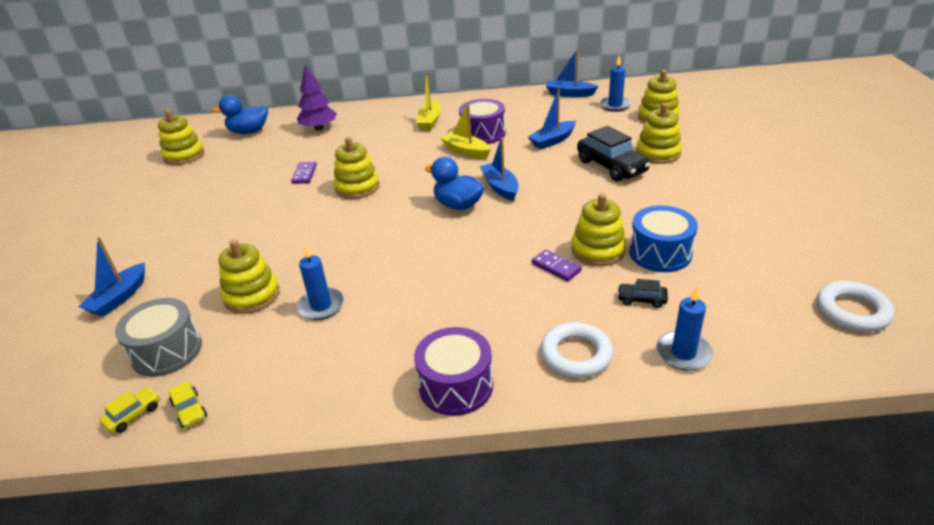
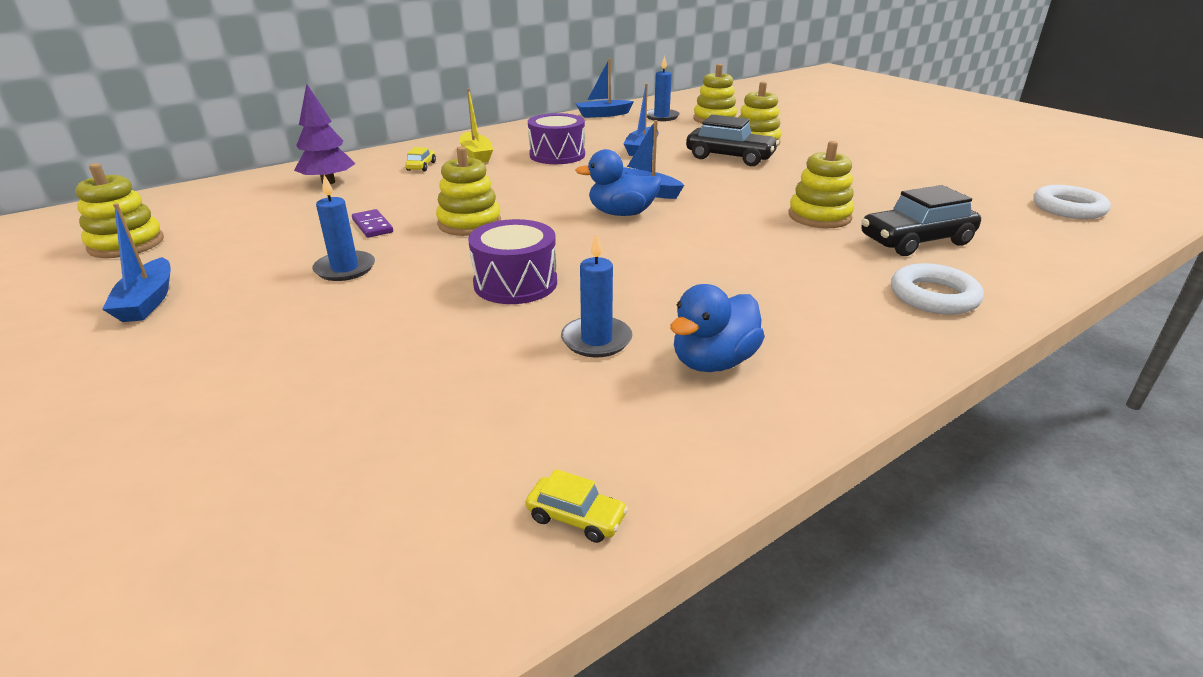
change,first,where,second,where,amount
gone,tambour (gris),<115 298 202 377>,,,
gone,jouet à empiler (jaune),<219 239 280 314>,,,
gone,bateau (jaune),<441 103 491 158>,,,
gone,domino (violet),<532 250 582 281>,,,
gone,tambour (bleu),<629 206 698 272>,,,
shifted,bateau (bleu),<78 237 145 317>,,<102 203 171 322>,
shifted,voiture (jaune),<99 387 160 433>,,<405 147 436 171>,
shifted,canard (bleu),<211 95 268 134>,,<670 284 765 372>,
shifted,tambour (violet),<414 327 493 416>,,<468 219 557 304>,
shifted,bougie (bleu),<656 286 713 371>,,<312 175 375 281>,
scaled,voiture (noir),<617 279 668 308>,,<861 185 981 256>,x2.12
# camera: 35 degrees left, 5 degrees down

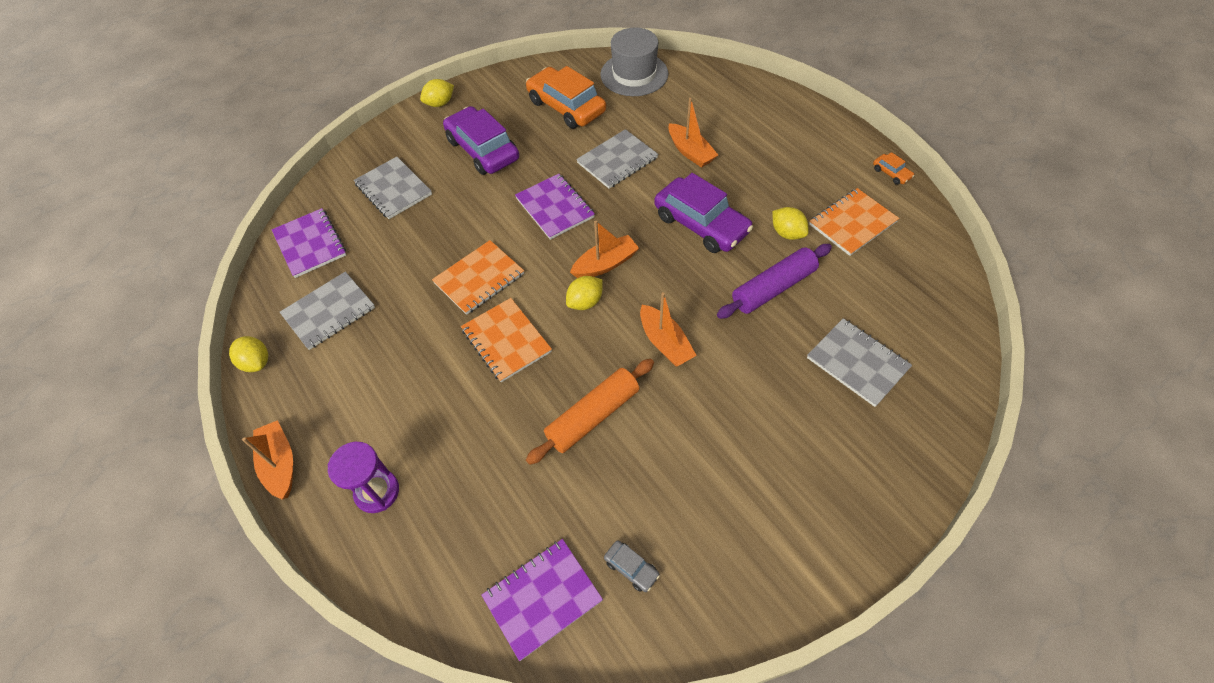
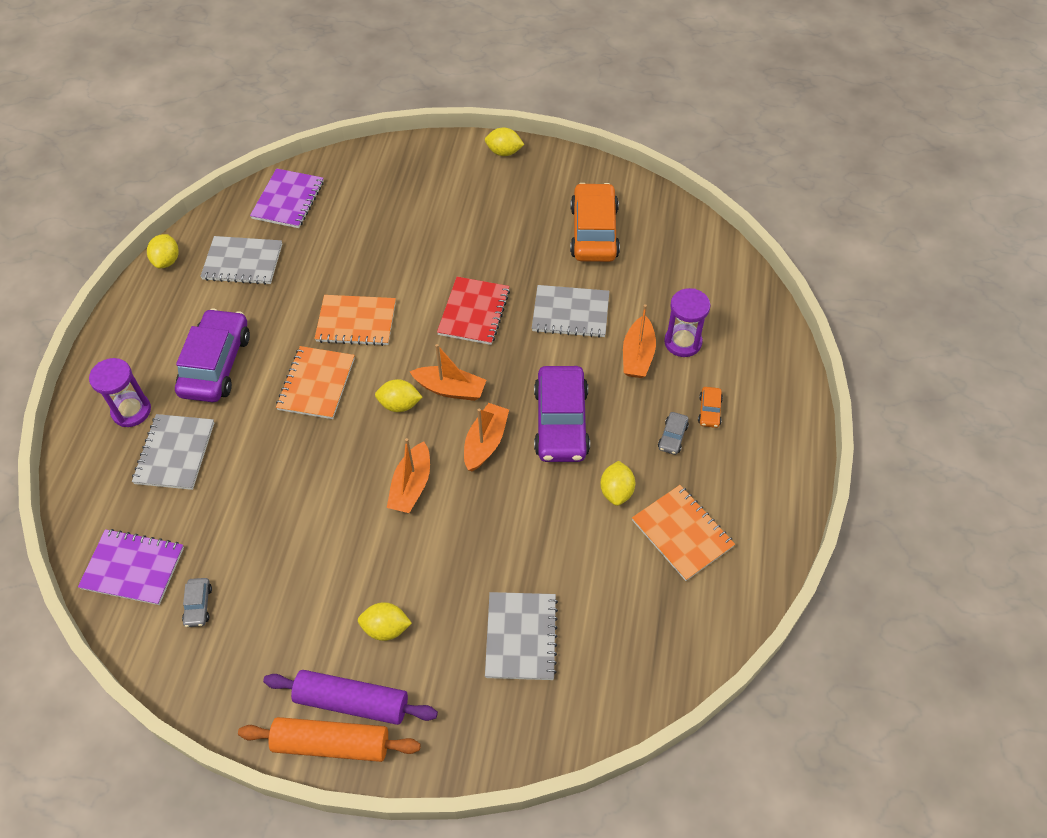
change,first,where,second,where,amount
gone,chapeau (gris),<600 28 668 96>,,,
new,,,citron (jaune),<358 602 412 641>,
new,,,voiture (gris),<658 412 689 455>,
new,,,sablier (violet),<664 288 711 357>,
shifted,bateau (orange),<242 420 293 499>,,<464 403 509 471>,
shifted,carnet (gris),<354 157 432 219>,,<132 414 214 490>,
shifted,voiture (violet),<443 106 519 175>,,<175 308 250 402>,
shifted,rouleau à pâtisserie (orange),<526 359 654 465>,,<238 717 421 762>,
shifted,rouleau à pâtisserie (violet),<717 244 832 319>,,<263 670 438 725>,
shifted,voiture (orange),<873 152 914 185>,,<698 387 723 428>,
repainted,carnet (violet),<515 174 595 240>,carnet (rouge),<437 277 510 345>,
rotated,carnet (orange),<809 188 899 256>,,<632 485 735 581>,45 degrees clockwise
# camera: 45 degrees right, 0 degrees up

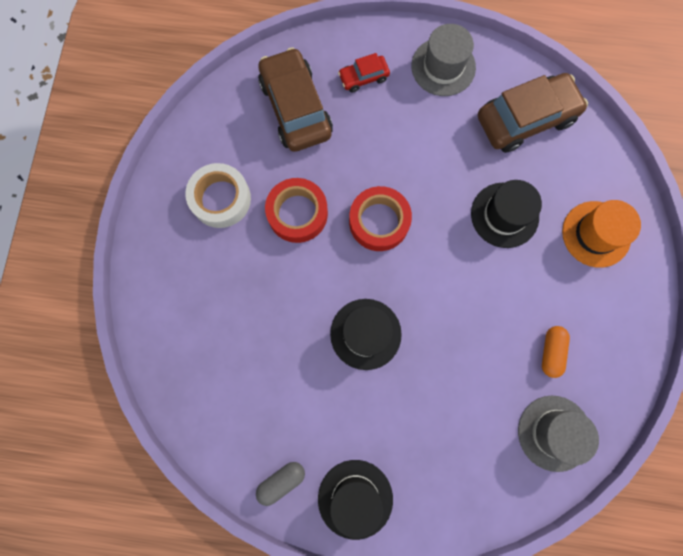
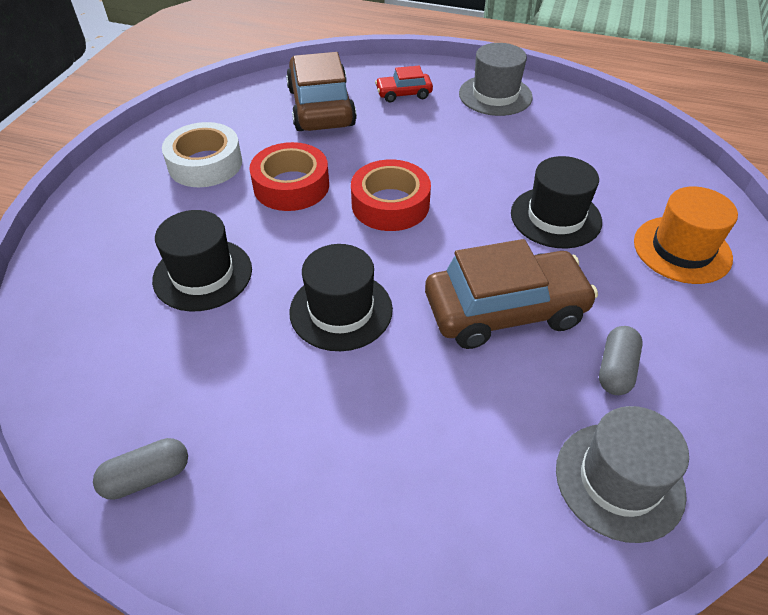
change,first,where,second,where,amount
shifted,chapeau (noir),<318 460 393 540>,,<152 210 252 311>,
shifted,voiture (marron),<478 73 588 153>,,<425 239 598 349>,
repainted,gélule (orange),<542 326 570 378>,gélule (gris),<599 326 643 395>,
# camera: 10 degrees right, 30 degrees down

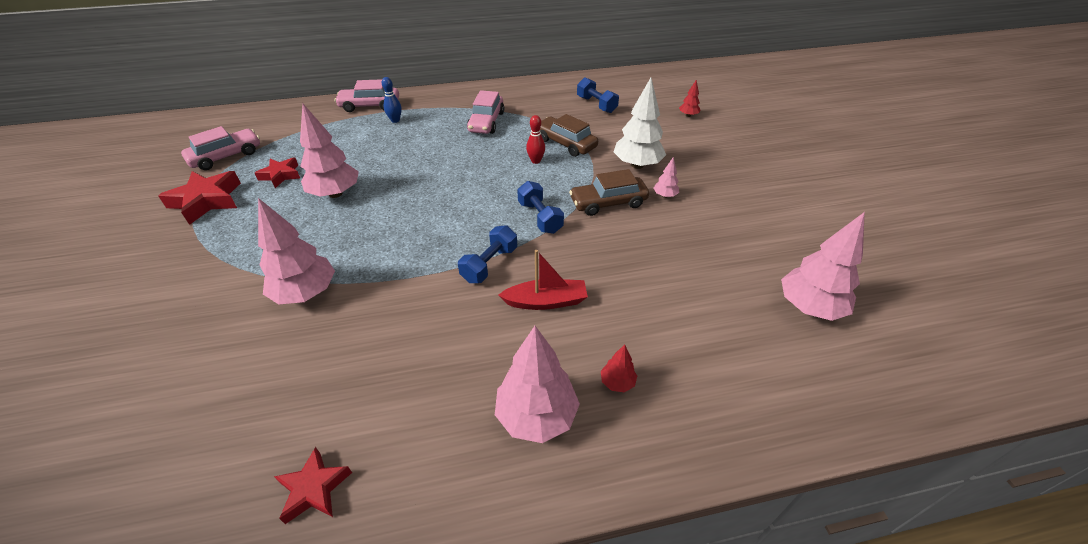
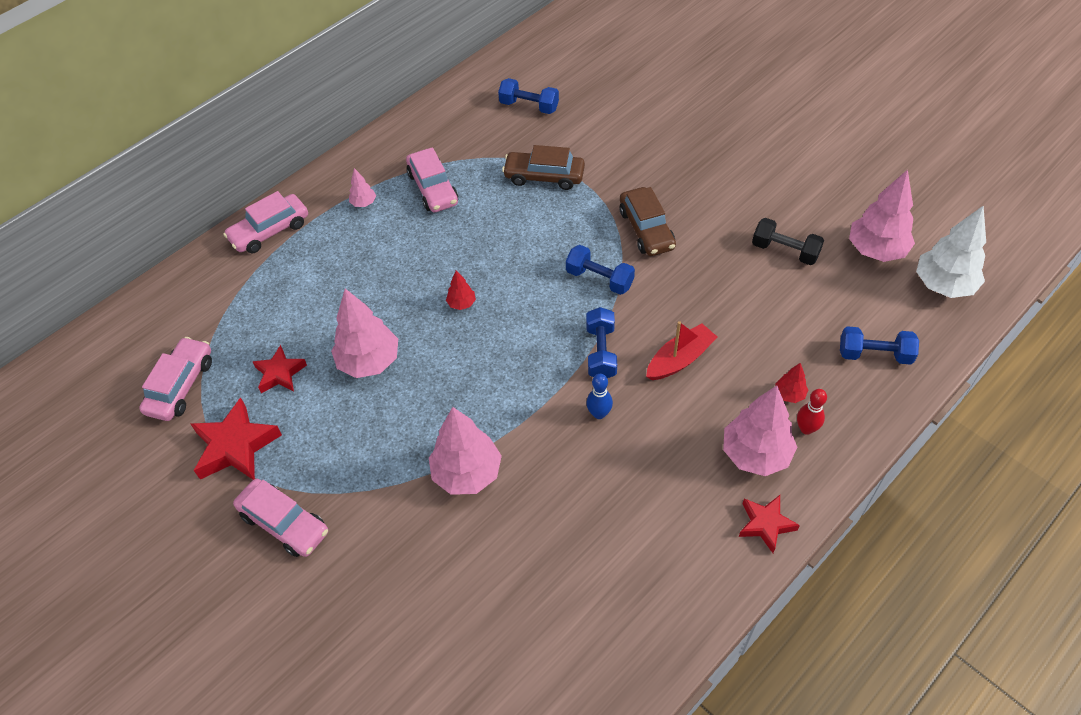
change,first,where,second,where,amount
new,,,voiture (rose),<233 479 328 557>,
new,,,haltère (noir),<752 218 824 265>,
new,,,haltère (bleu),<840 326 919 365>,
shifted,étoile (rouge),<274 447 352 524>,,<739 495 800 553>,
shifted,quille (bleu),<382 77 402 123>,,<587 374 613 419>,
shifted,quille (rouge),<526 115 545 164>,,<797 389 827 435>,
shifted,arbre (blanc),<614 78 666 169>,,<916 205 986 298>,
shifted,arbre (rose),<654 157 679 198>,,<349 168 376 207>,
shifted,arbre (rouge),<679 80 701 117>,,<446 270 476 310>,
rotated,voiture (marron),<569 169 649 216>,,<620 187 676 256>,60 degrees counterclockwise
# camera: 30 degrees left, 10 degrees up

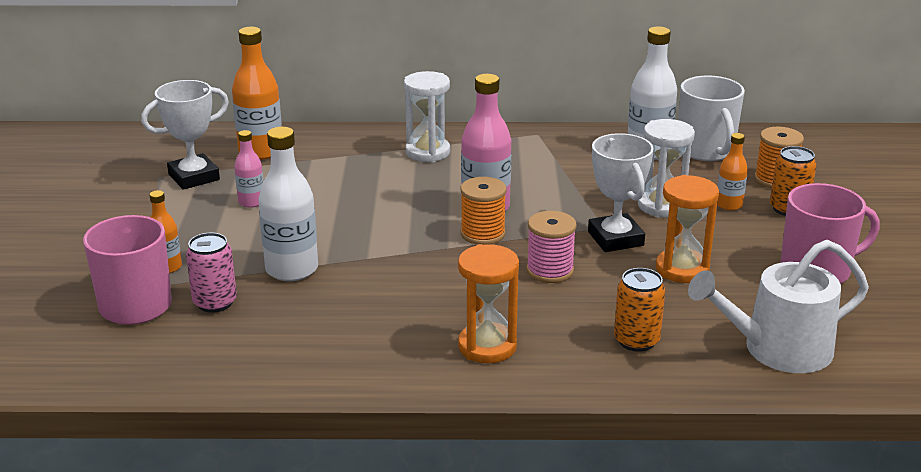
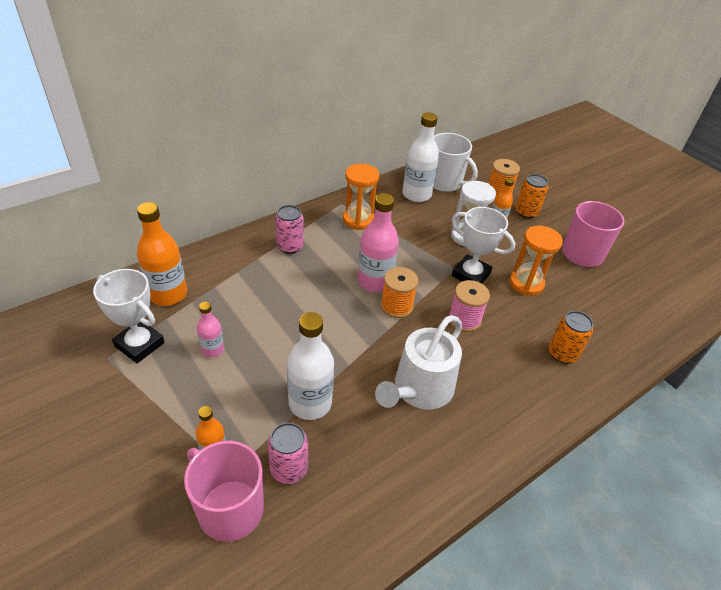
change,first,where,second,where,amount
shifted,sablier (orange),<458 244 519 363>,,<343 164 379 230>,
shifted,arrosoir (blanc),<688 240 869 373>,,<375 315 462 410>,
swapped,sablier (blanc),<404 71 450 162>,canette (rose),<275 205 304 254>,
rotated,trophée (blanc),<141 80 229 190>,,<93 269 165 363>,75 degrees counterclockwise
# camera: 40 degrees left, 15 degrees up

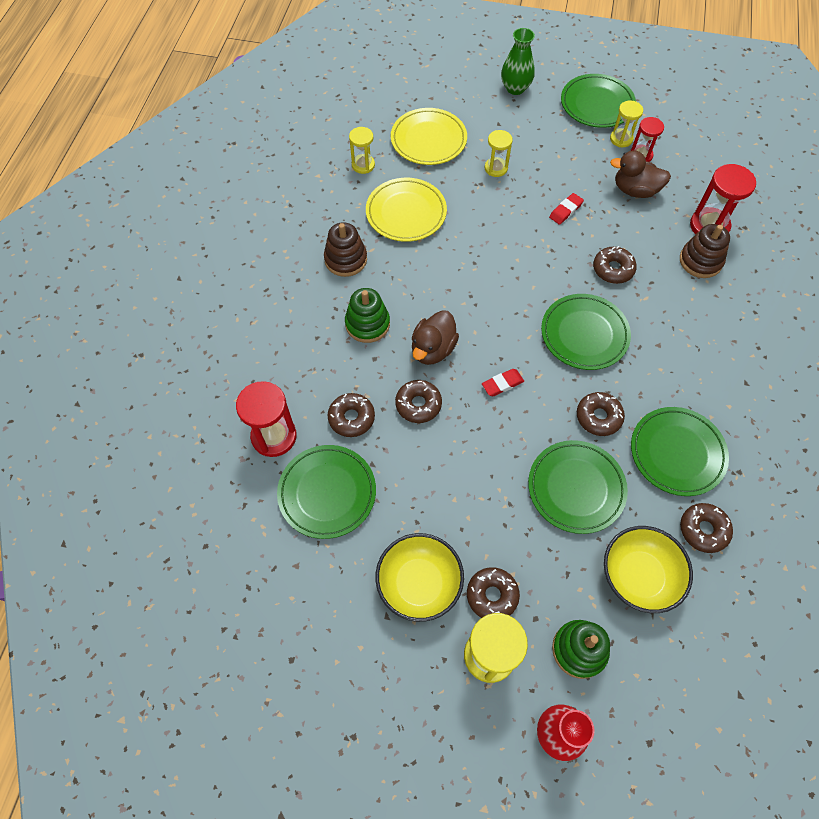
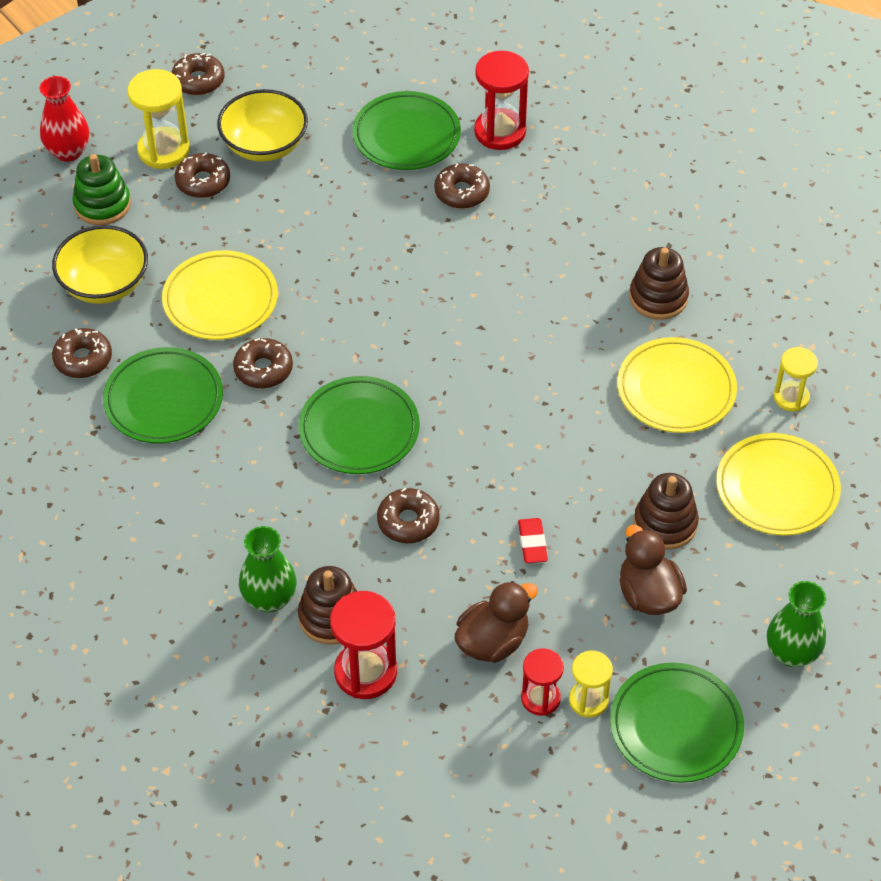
change,first,where,second,where,amount
gone,jouet à empiler (vert),<345 288 390 343>,,,
gone,gomme (rouge),<482 369 524 396>,,,
new,,,vase (vert),<239 526 297 613>,
shifted,beignet (marron),<395 380 442 423>,,<171 53 225 95>,
shifted,canard (marron),<412 310 459 365>,,<620 525 687 615>,
swapped,sablier (jaune),<485 130 513 177>,jouet à empiler (marron),<634 473 699 550>,
repainted,assiette (vert),<528 440 628 534>,assiette (jaune),<162 250 278 340>,
# camera: 130 degrees right, 10 degrees down

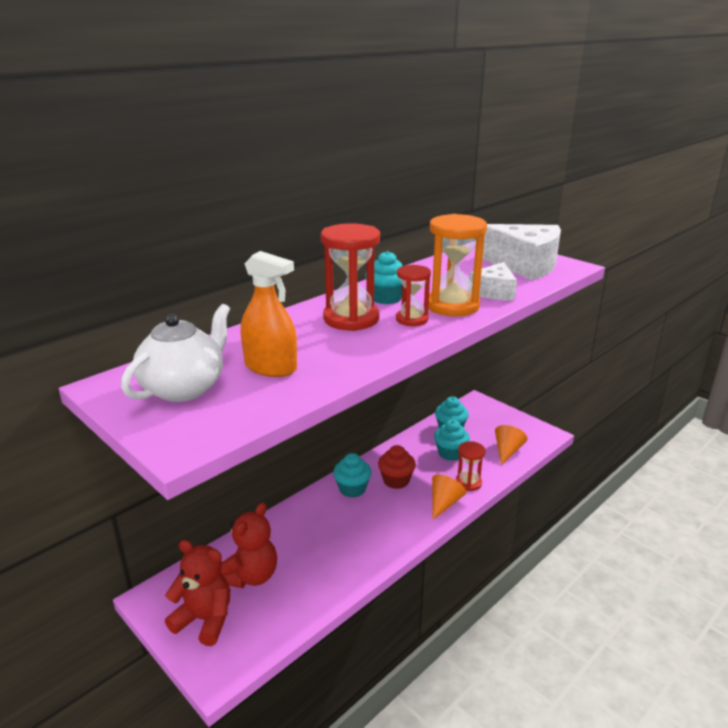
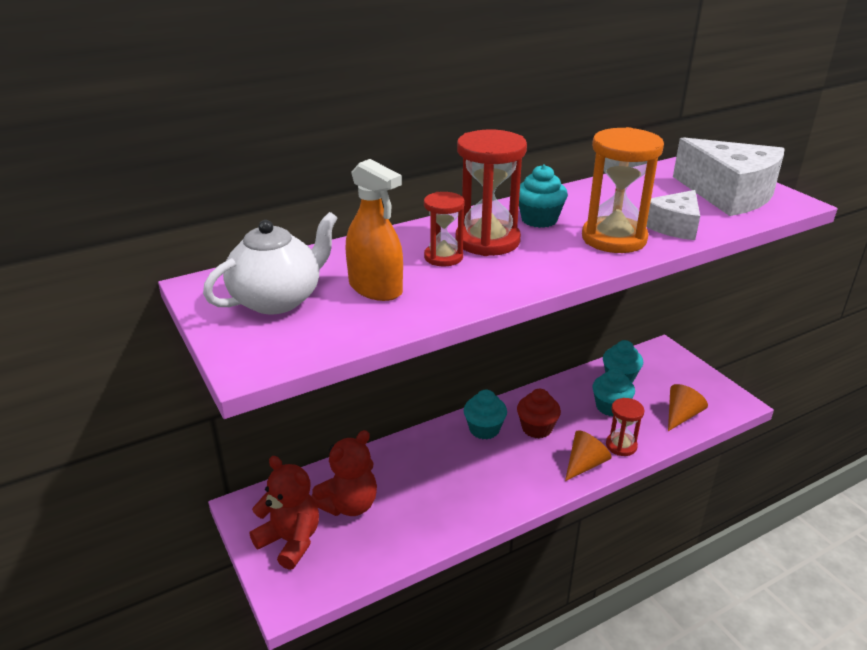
change,first,where,second,where,amount
shifted,sablier (rouge),<396 265 431 326>,,<424 192 464 266>,
# camera: 15 degrees right, 5 degrees up

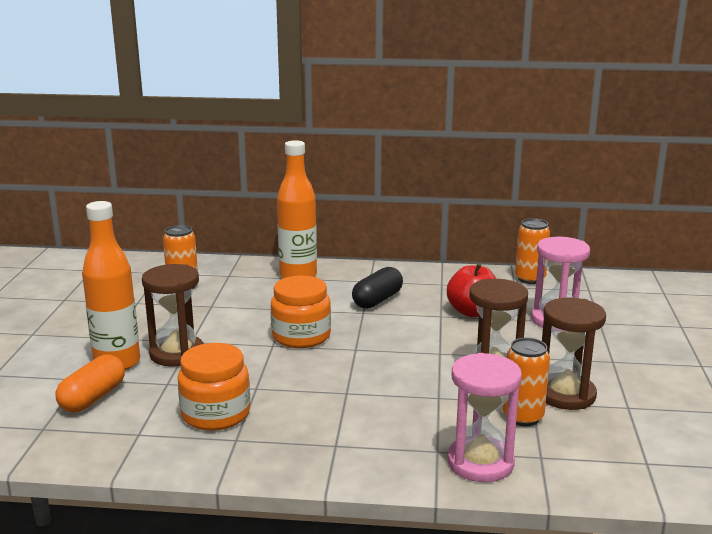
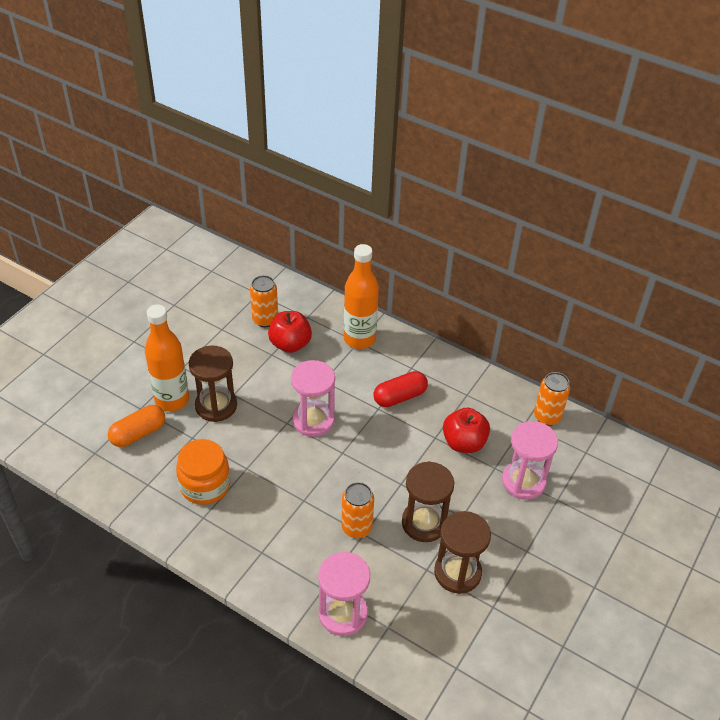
change,first,where,second,where,amount
new,,,pomme (rouge),<268 311 312 353>,
shifted,canette (orange),<503 338 550 426>,,<341 482 374 538>,
swapped,bocal (orange),<271 276 331 348>,sablier (rose),<291 360 335 437>,
repainted,gélule (noir),<352 267 403 309>,gélule (rouge),<374 371 428 407>,
# camera: 25 degrees right, 25 degrees up

